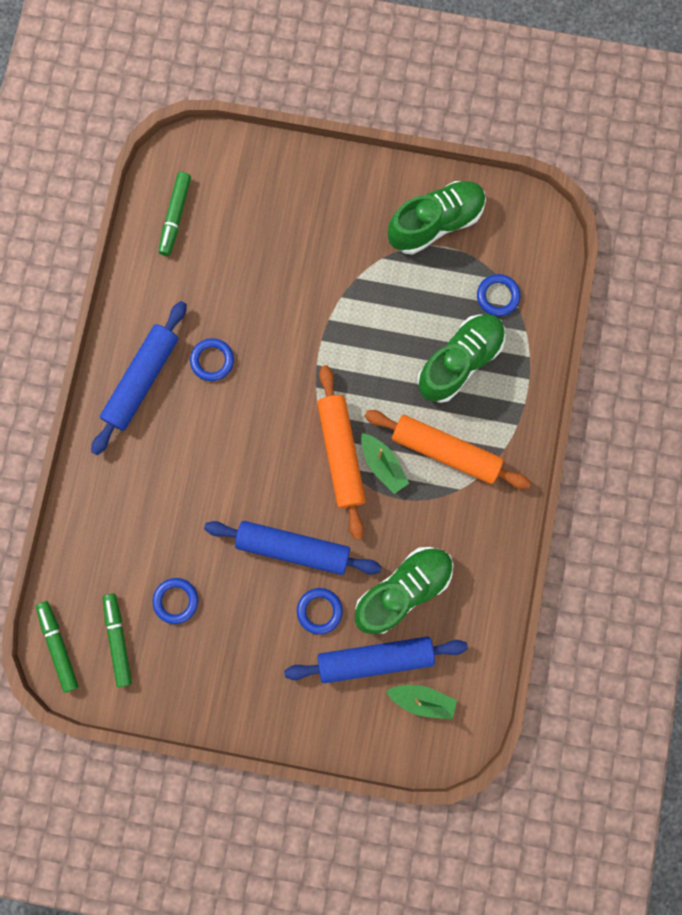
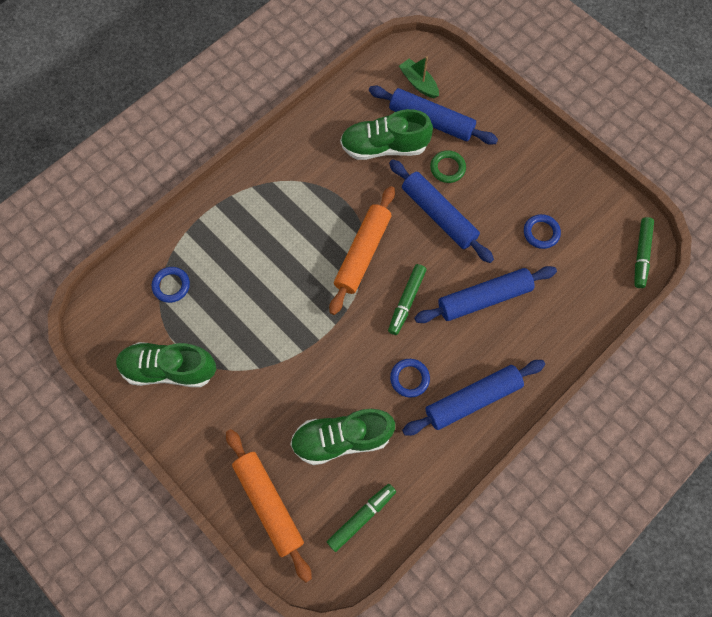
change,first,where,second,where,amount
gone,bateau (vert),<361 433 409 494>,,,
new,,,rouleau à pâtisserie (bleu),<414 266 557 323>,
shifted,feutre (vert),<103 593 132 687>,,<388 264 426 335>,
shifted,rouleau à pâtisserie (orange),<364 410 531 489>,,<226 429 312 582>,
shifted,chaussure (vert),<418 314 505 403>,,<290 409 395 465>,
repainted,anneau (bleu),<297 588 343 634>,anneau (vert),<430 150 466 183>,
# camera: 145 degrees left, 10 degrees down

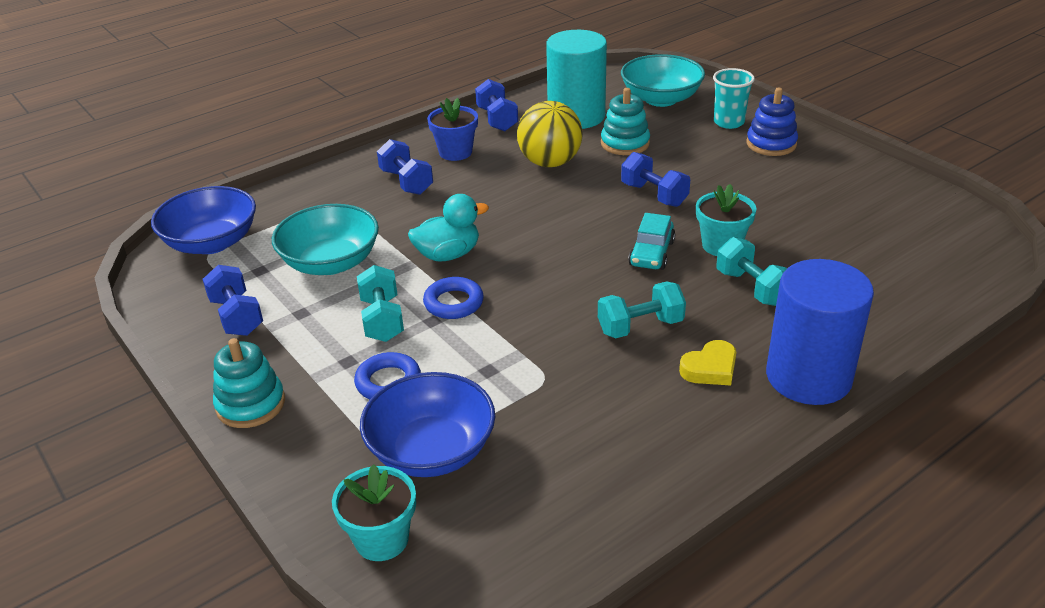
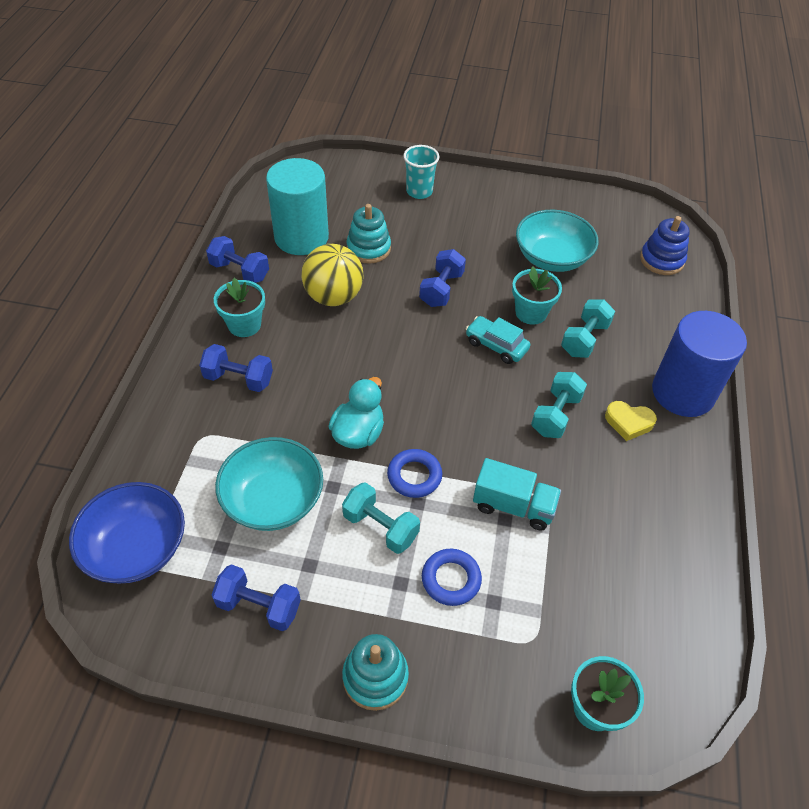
change,first,where,second,where,amount
gone,bol (bleu),<360 372 495 477>,,,
new,,,camion (turquoise),<473 458 561 530>,
shifted,bol (turquoise),<621 54 705 107>,,<516 210 599 272>,
shifted,jouet à empiler (bleu),<747 88 798 156>,,<640 216 690 275>,
repainted,pot de fleurs (bleu),<427 98 478 161>,pot de fleurs (turquoise),<214 278 265 337>,
rotated,haltère (bleu),<621 152 690 207>,,<419 249 466 307>,75 degrees counterclockwise
rotated,voiture (turquoise),<628 213 675 270>,,<466 316 530 364>,150 degrees clockwise
rotated,cœur (jaune),<679 340 736 386>,,<605 401 657 441>,90 degrees clockwise
rotated,haltère (turquoise),<716 237 787 306>,,<561 300 615 358>,75 degrees counterclockwise
# camera: 45 degrees left, 15 degrees up

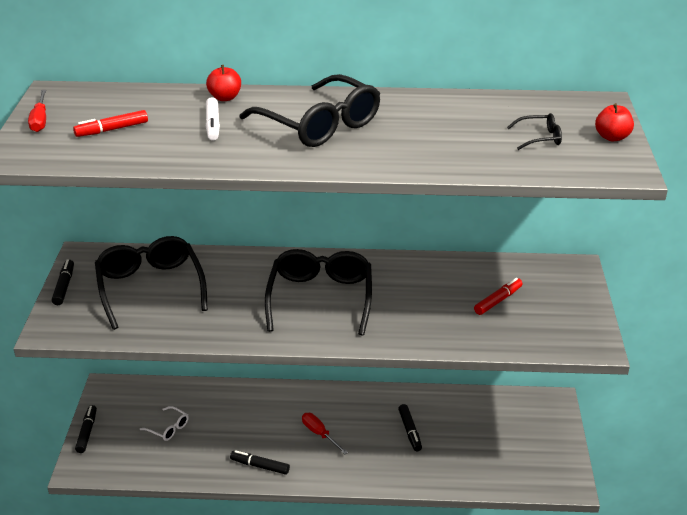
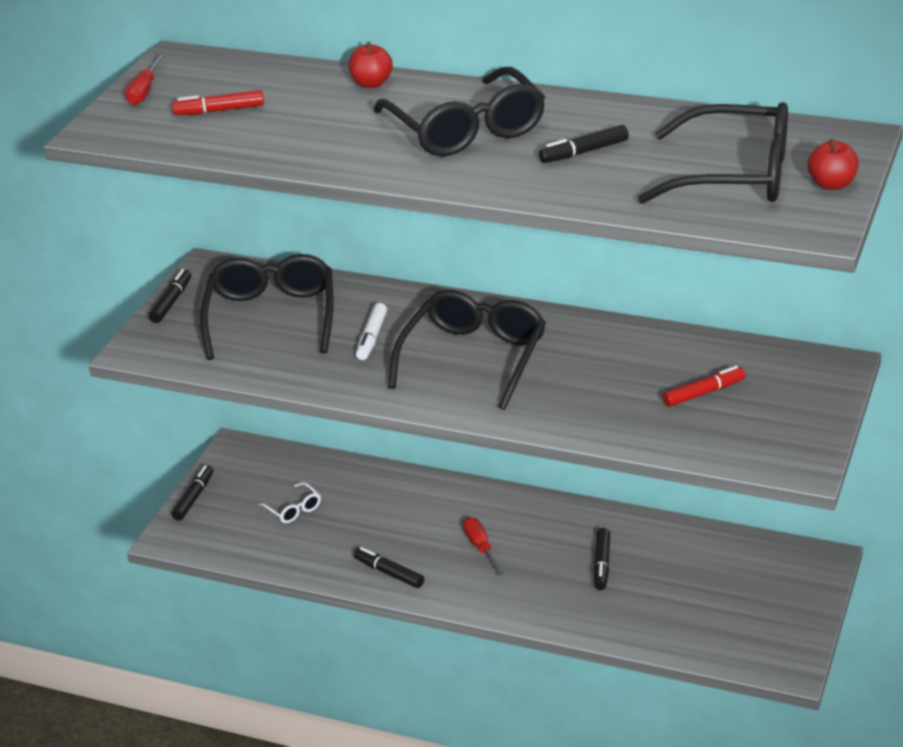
change,first,where,second,where,amount
new,,,feutre (noir),<539 125 629 163>,
shifted,feutre (blanc),<206 97 220 141>,,<356 303 387 360>,
scaled,lunettes (noir),<507 113 562 150>,,<638 102 788 204>,x2.31
# camera: 20 degrees right, 0 degrees up

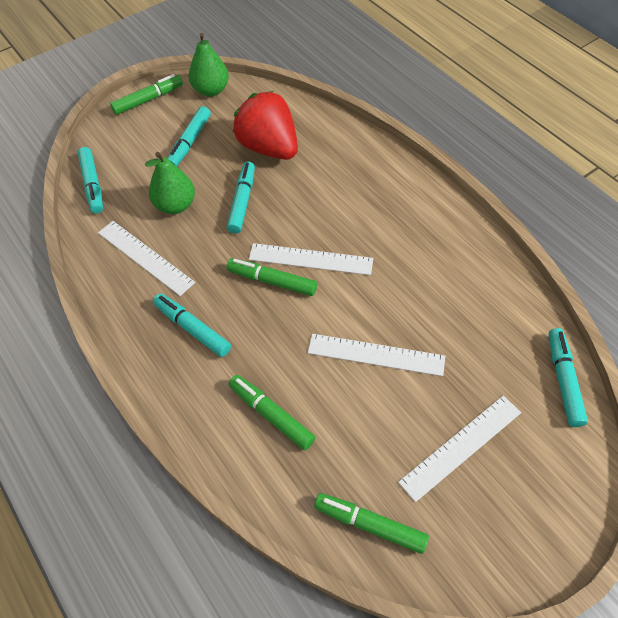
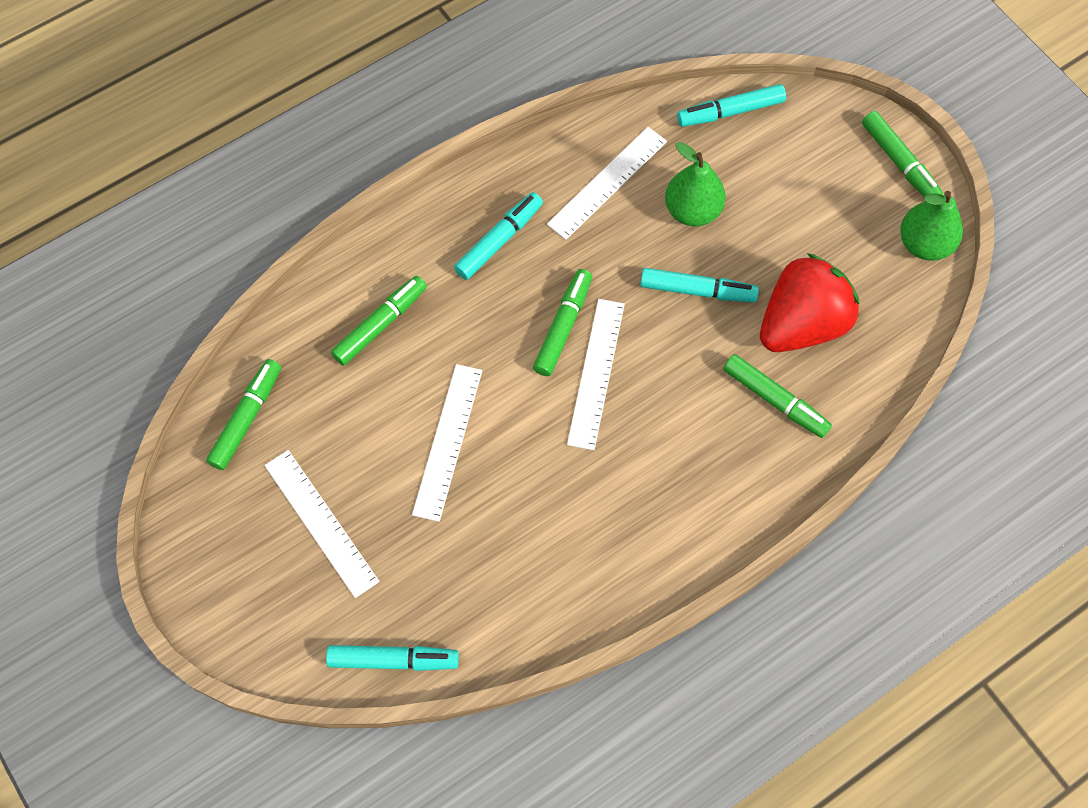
change,first,where,second,where,amount
gone,feutre (turquoise),<167 106 211 166>,,,
new,,,feutre (vert),<723 354 832 438>,
# camera: 90 degrees right, 10 degrees up

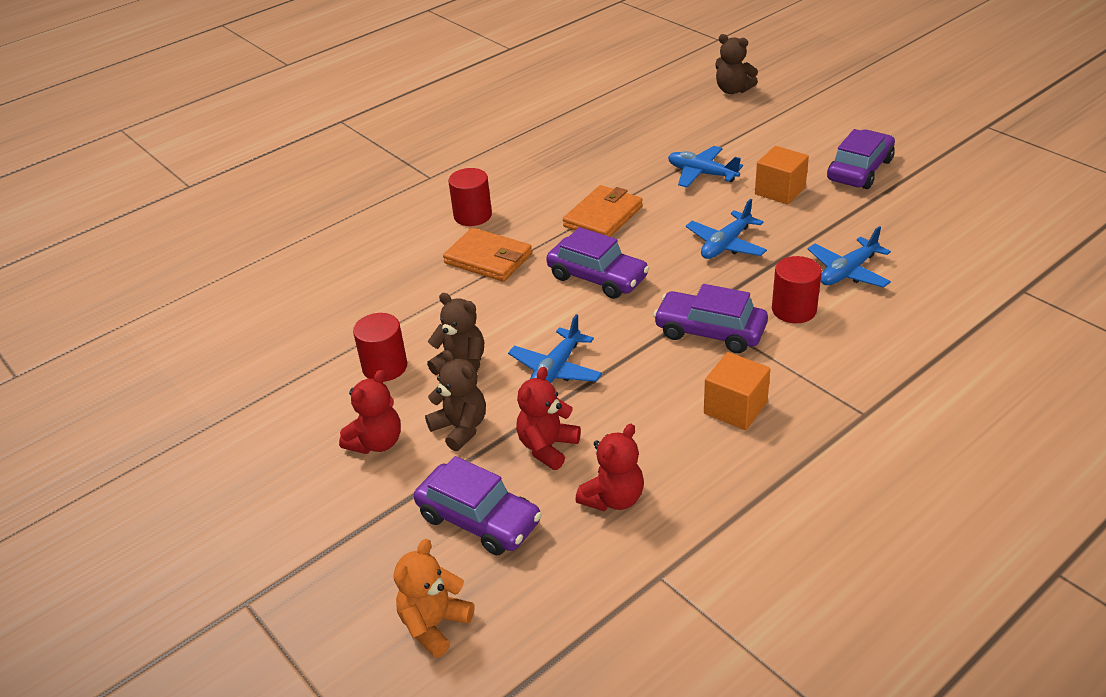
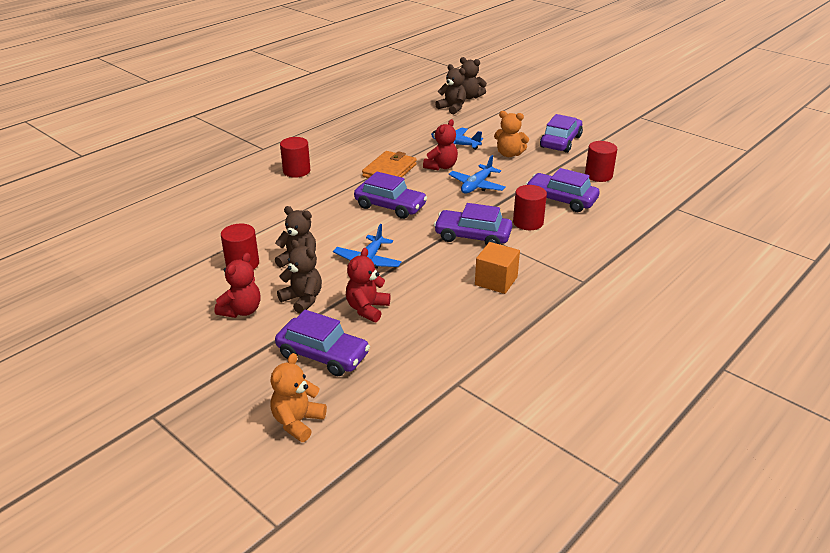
change,first,where,second,where,amount
gone,portefeuille (orange),<443 228 532 282>,,,
new,,,ours en peluche (marron),<435 64 466 114>,
new,,,cylindre (rouge),<585 141 617 182>,
shifted,ours en peluche (rouge),<576 424 644 511>,,<423 119 458 171>,
swapped,cube (orange),<755 146 809 205>,ours en peluche (orange),<494 111 529 157>,
swapped,avion (bleu),<808 226 891 288>,voiture (violet),<526 168 599 212>,
# camera: 10 degrees left, 5 degrees down

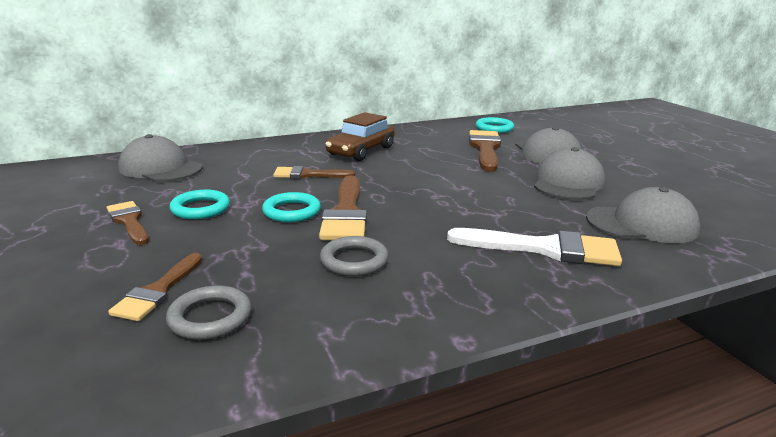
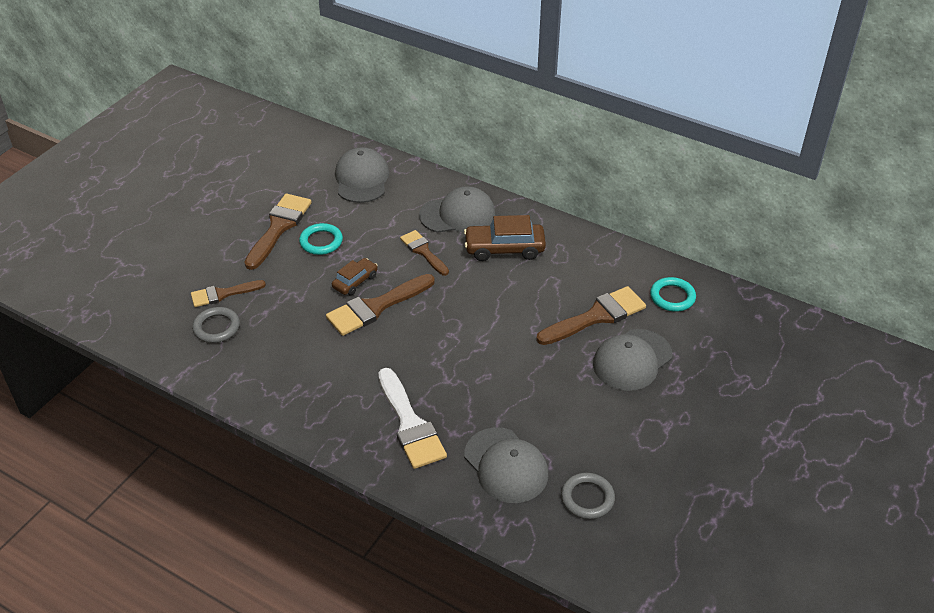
change,first,where,second,where,amount
shifted,anneau (gris),<320 236 389 276>,,<561 473 615 519>,
shifted,casquette (gris),<534 147 605 200>,,<419 186 495 233>,
swapped,anneau (turquoise),<262 192 321 222>,voiture (marron),<332 258 378 295>,
scaled,pinceau (marron),<107 201 149 245>,,<244 194 312 270>,x1.59
# camera: 55 degrees right, 20 degrees up

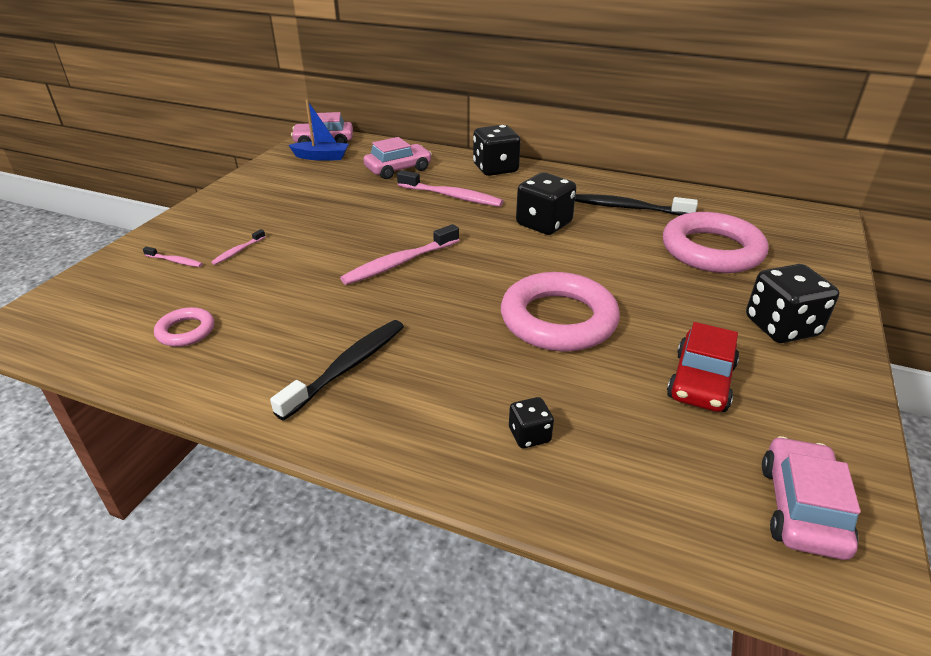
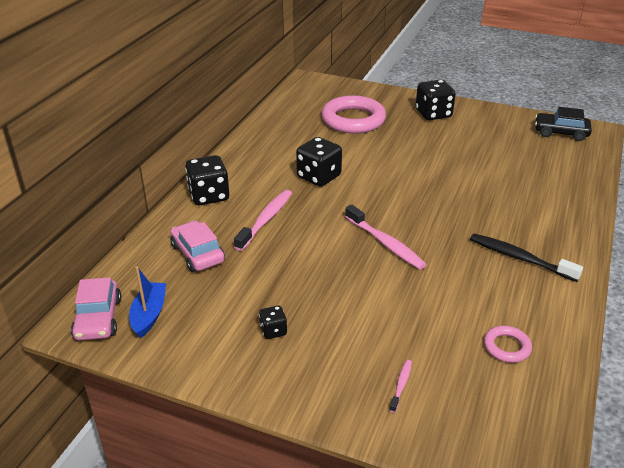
change,first,where,second,where,amount
gone,brosse à dents (rose),<211 229 266 265>,,,
gone,anneau (rose),<501 272 620 352>,,,
gone,brosse à dents (noir),<575 194 698 216>,,,
gone,voiture (rouge),<667 322 739 412>,,,
shifted,dé (noir),<509 397 554 448>,,<259 306 287 339>,
repainted,voiture (rose),<762 436 861 560>,voiture (noir),<535 107 592 141>,
# camera: 90 degrees left, 0 degrees up

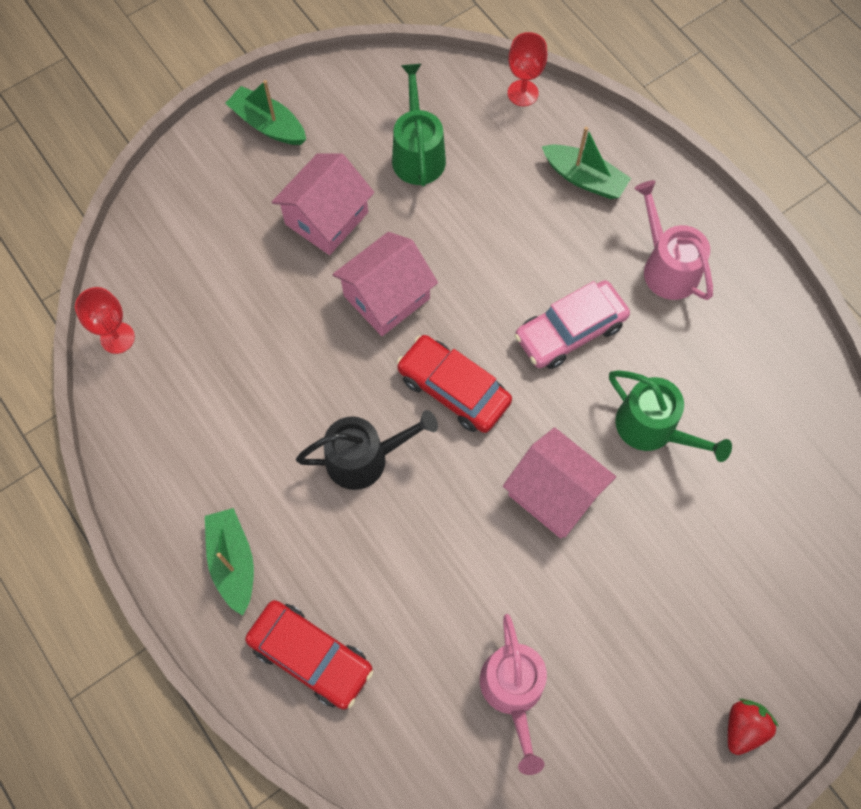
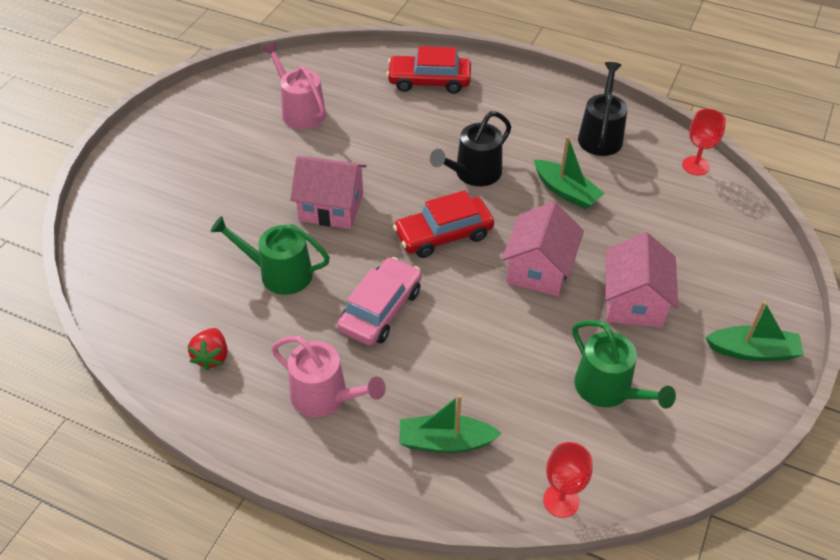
change,first,where,second,where,amount
new,,,arrosoir (noir),<578 62 628 156>,
shifted,bateau (vert),<205 508 254 616>,,<534 136 605 209>,
shifted,fraise (rouge),<728 699 779 755>,,<187 328 228 371>,
rotated,voiture (rouge),<397 335 512 433>,,<393 190 494 258>,150 degrees clockwise
# camera: 150 degrees right, 20 degrees down

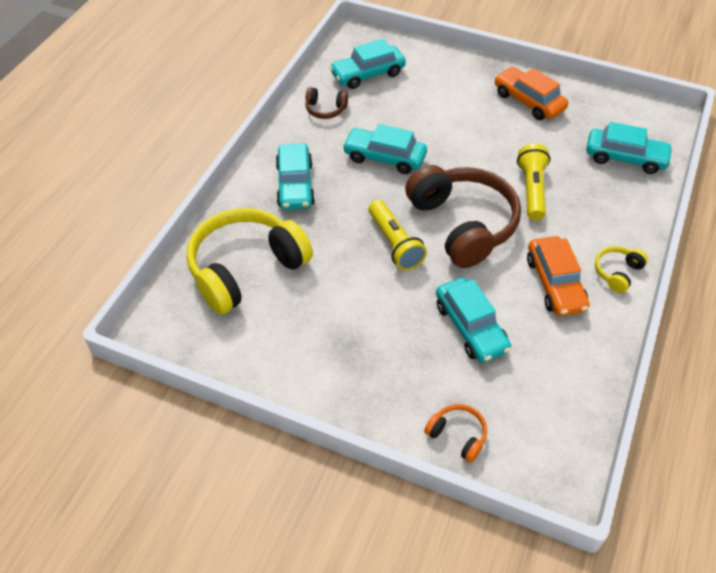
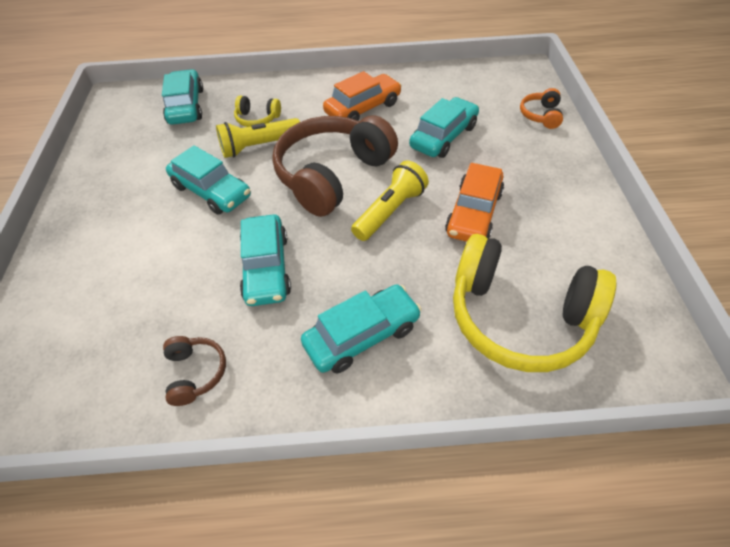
change,first,where,second,where,amount
shifted,voiture (turquoise),<329 39 406 89>,,<166 145 251 215>,
shifted,voiture (orange),<495 67 568 120>,,<445 163 504 242>,
shifted,casque audio (jaune),<595 246 648 293>,,<234 95 281 127>,
# camera: 115 degrees left, 0 degrees up

